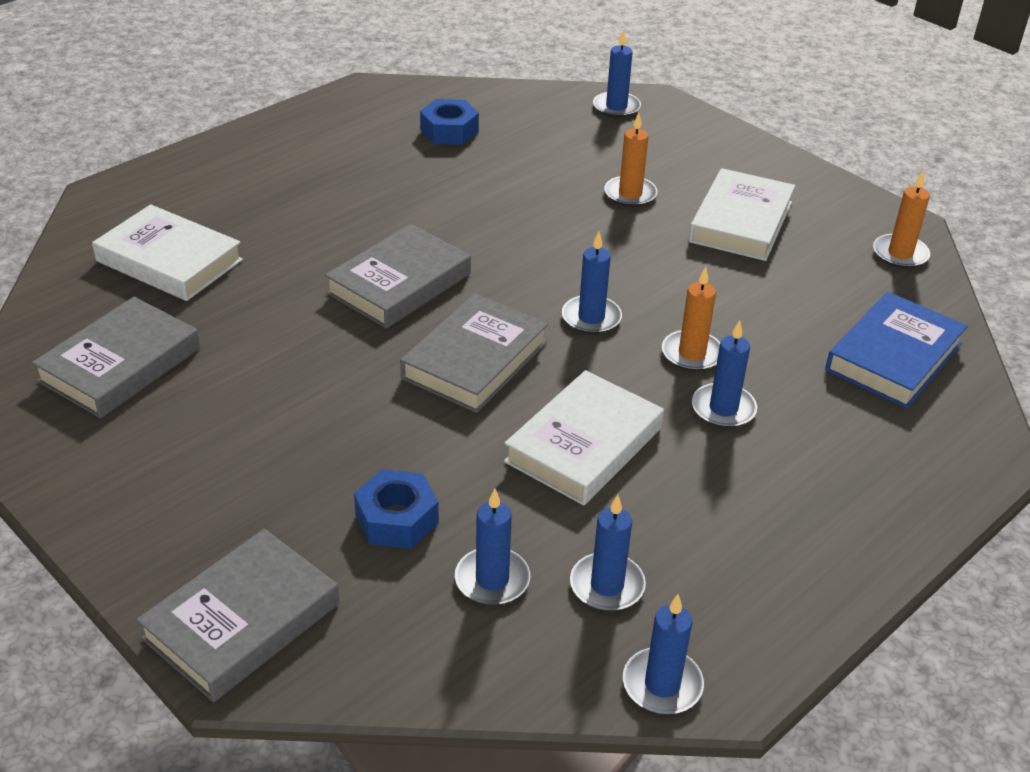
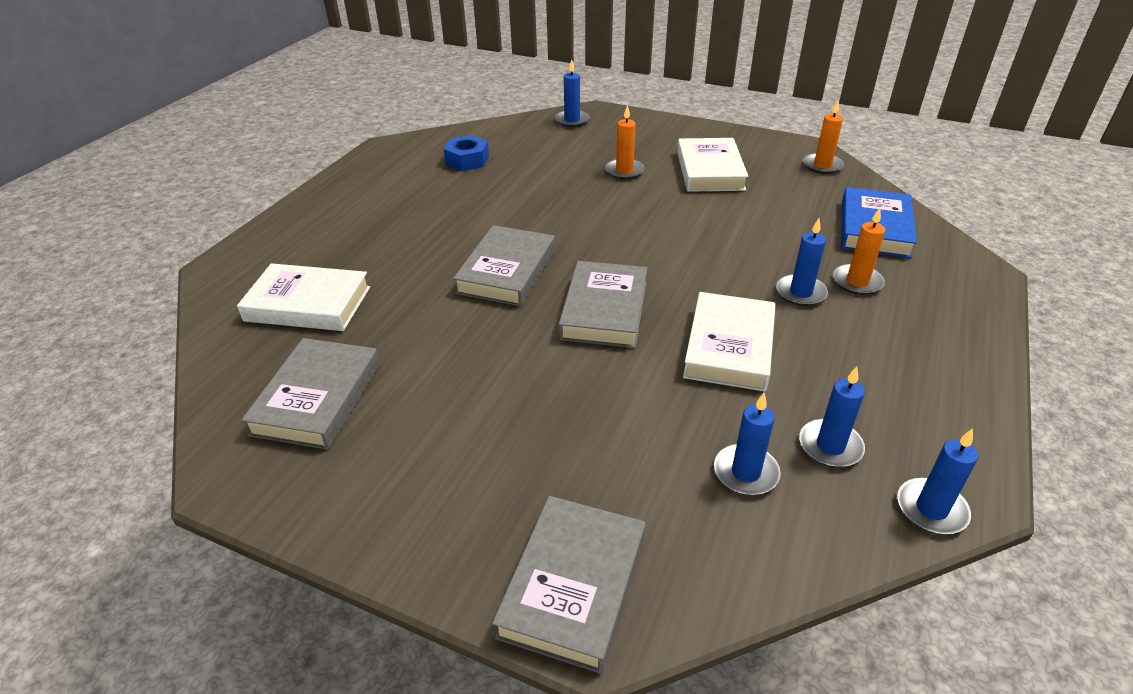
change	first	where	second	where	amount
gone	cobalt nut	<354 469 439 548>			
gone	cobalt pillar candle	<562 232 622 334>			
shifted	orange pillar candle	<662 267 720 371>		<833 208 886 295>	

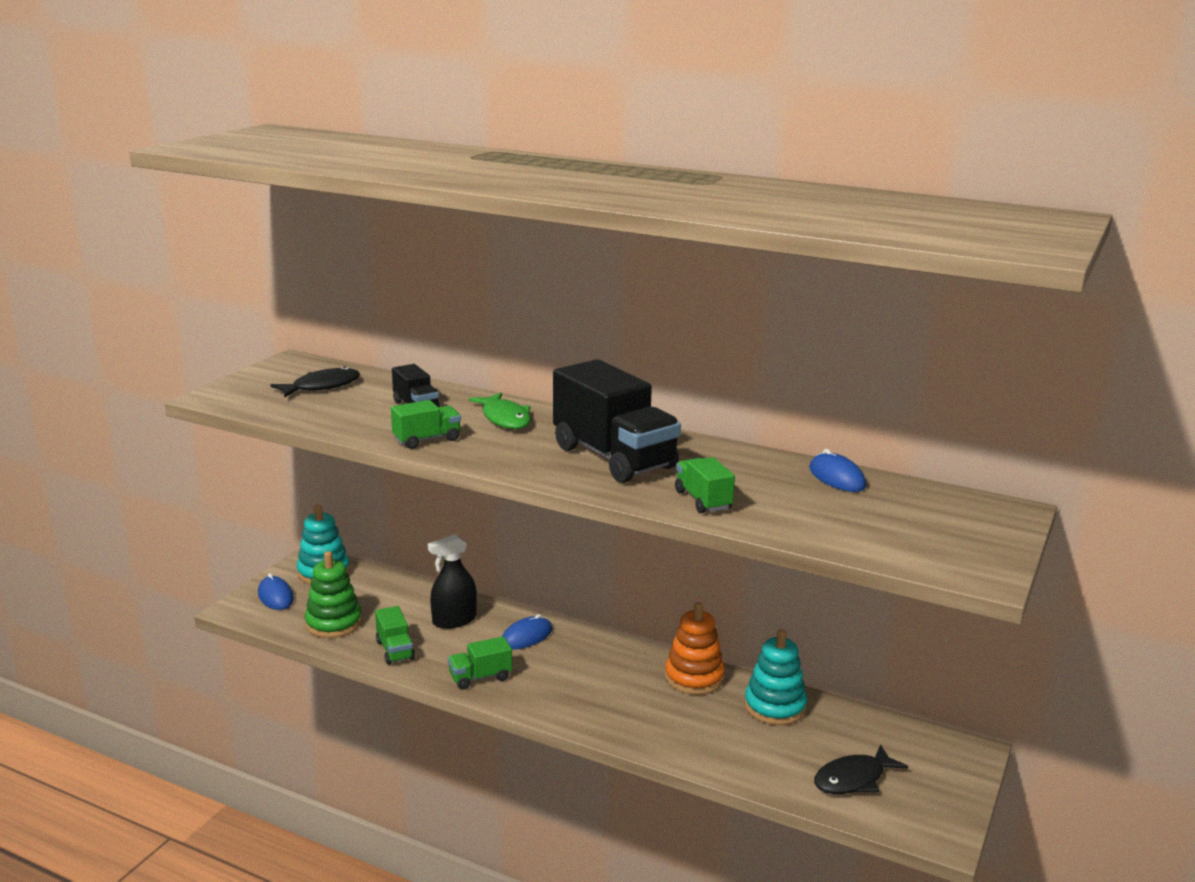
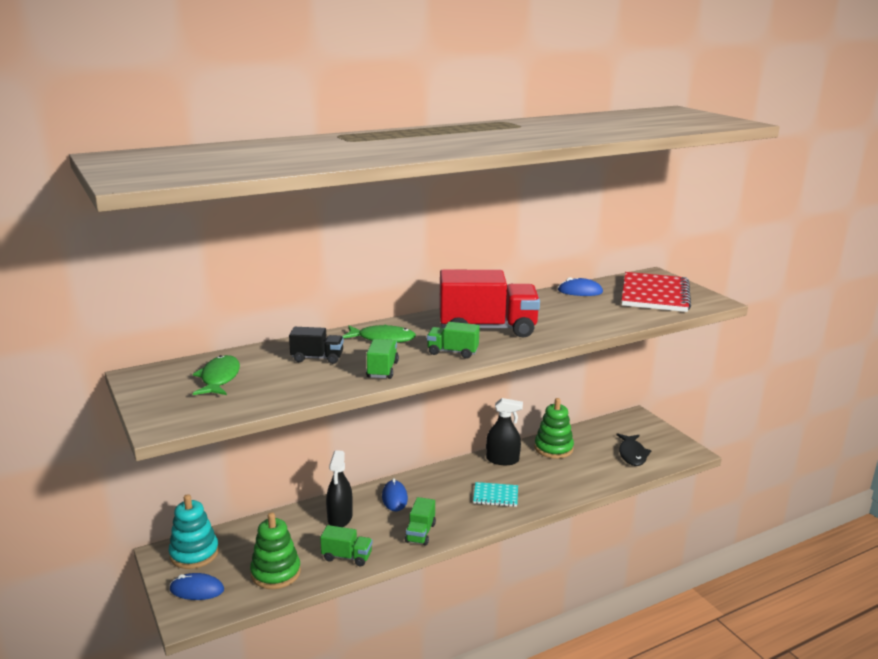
change	first	where	second	where	amount
new			aqua notebook	<473 482 518 507>	
new			scarlet notebook	<622 272 691 312>	
shifted	green lorry	<675 457 735 513>		<427 322 480 359>	
swapped	orange ring stacker	<665 602 725 695>	ebony sprayer	<486 398 523 465>	
repainted	ebony fish	<271 367 360 397>	green fish	<193 355 240 395>	
repainted	ebony lorry	<553 359 681 483>	scarlet lorry	<439 270 540 338>	
repainted	aqua ring stacker	<744 629 807 725>	green ring stacker	<534 398 574 459>	

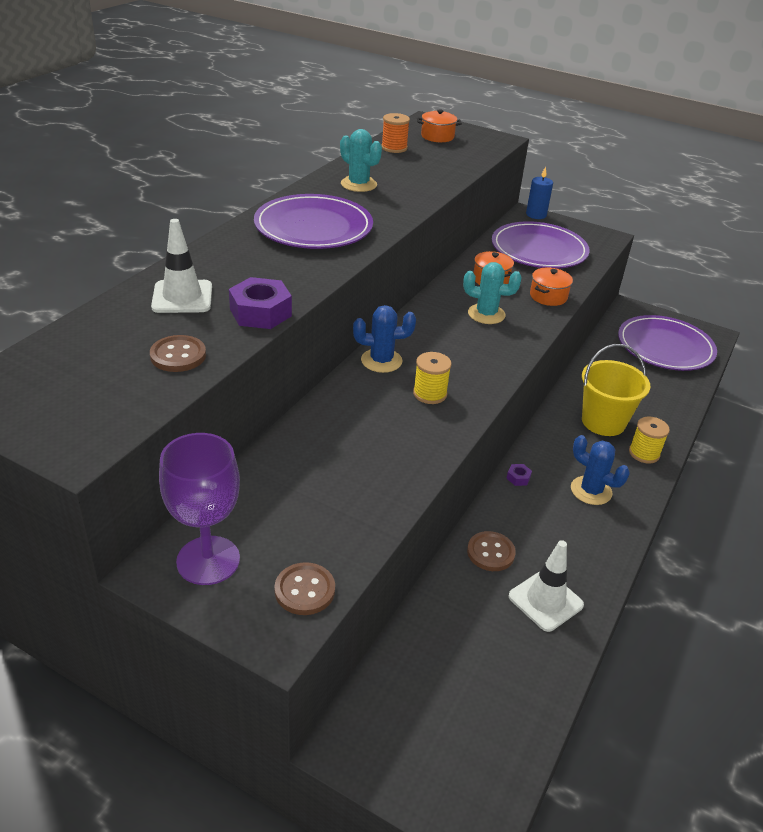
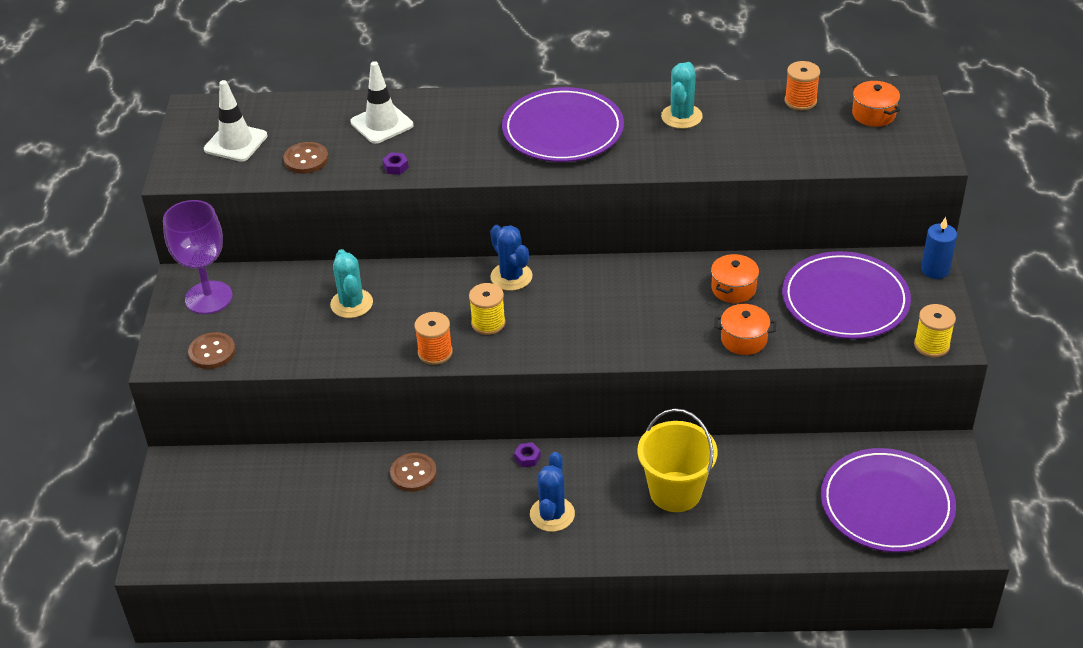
change	first	where	second	where	amount
new			orange reel of thread	<415 312 453 365>	
shifted	aqua saguaro cactus	<463 262 522 324>		<330 249 373 318>	
shifted	snow-white safety cone	<509 540 584 632>		<204 80 267 162>	
shifted	golden reel of thread	<629 416 670 464>		<914 304 956 357>	
scaled	royal purple nut	<229 277 292 329>		<382 153 409 175>	x0.46

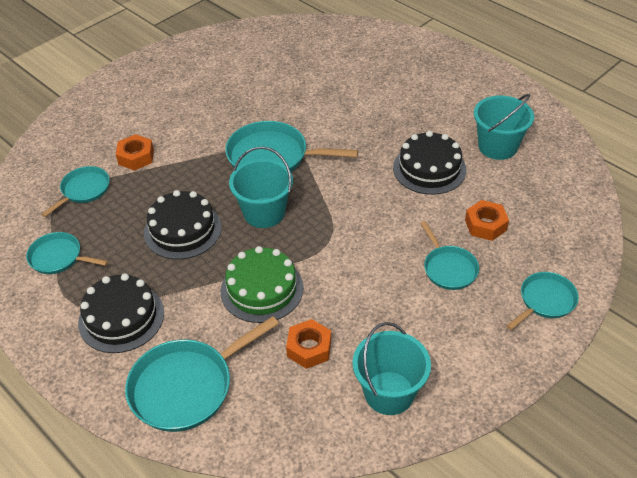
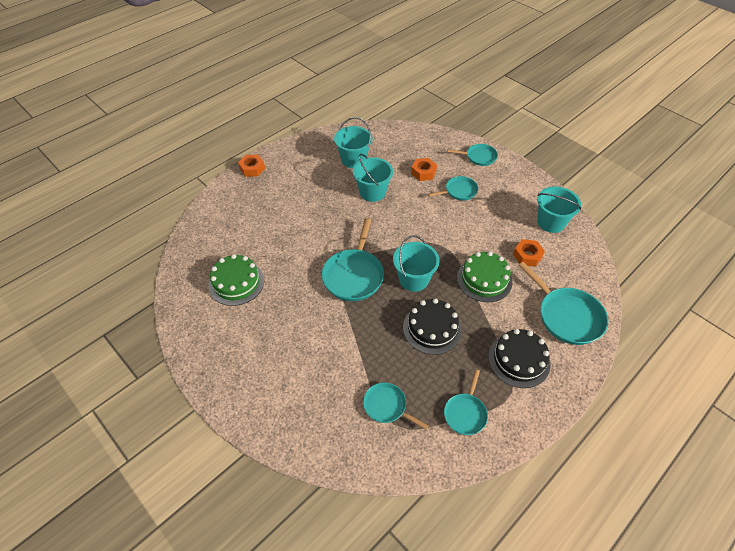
change	first	where	second	where	amount
new			green cake	<208 254 264 306>	
shifted	orange nut	<116 134 154 171>		<238 155 265 177>	
swapped	ebony cake	<393 131 466 195>	aqua sand bucket	<353 154 393 202>	
rotated	aqua frying pan	<507 272 579 330>		<448 144 498 166>	135 degrees clockwise

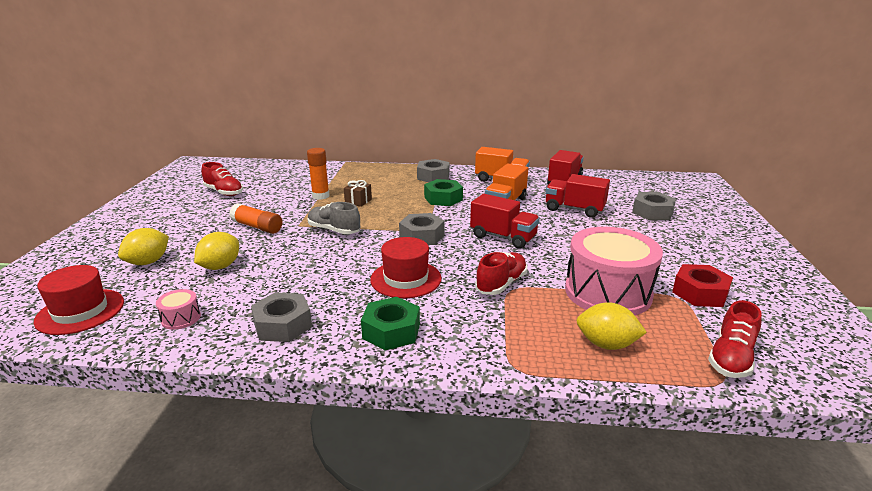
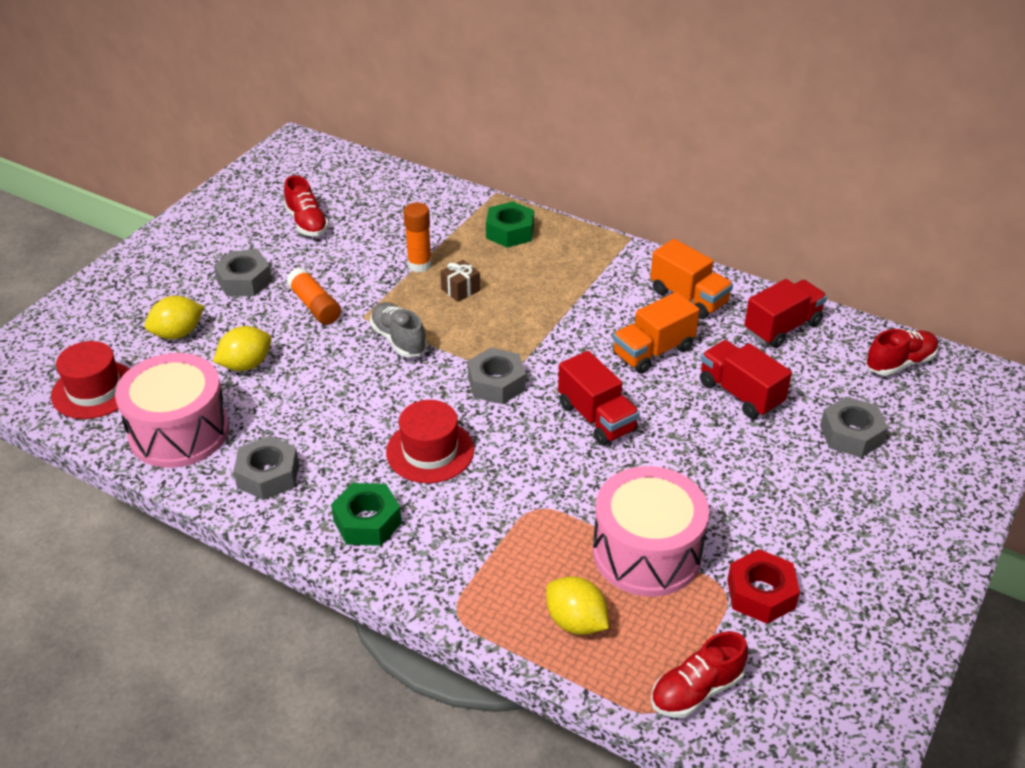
change	first	where	second	where	amount
shifted	ash-grey nut	<417 159 450 183>		<214 251 272 296>	
shifted	green nut	<424 179 463 206>		<486 201 534 248>	
shifted	scarlet lace-up shoe	<475 252 527 295>		<866 329 938 376>	
scaled	rose-pink snare drum	<156 289 201 330>		<115 353 229 468>	x2.47

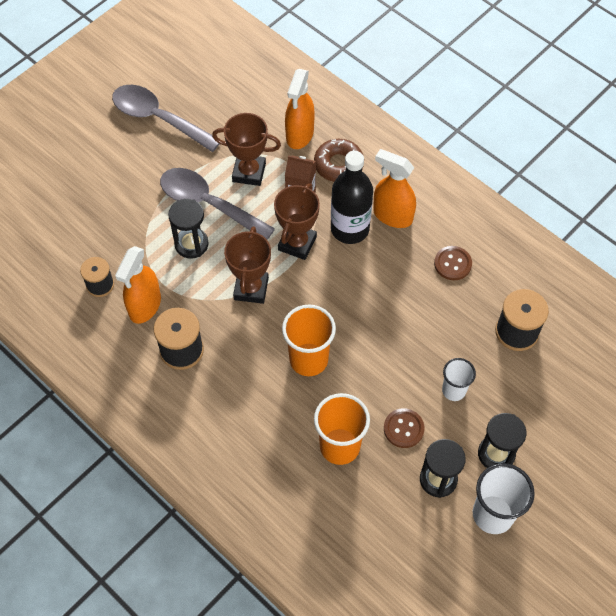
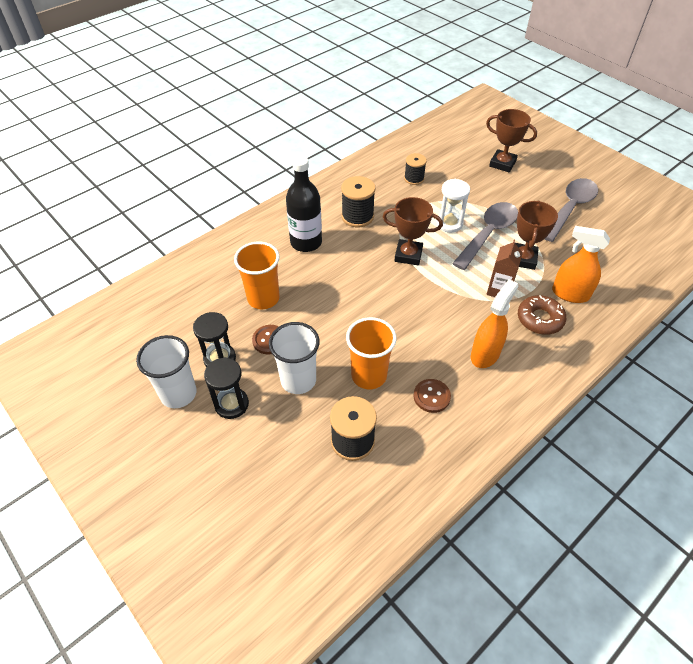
change	first	where	second	where	amount
gone	orange sprayer	<115 246 161 324>			
shifted	dark brown prize cup	<274 183 320 260>		<486 109 537 172>	
shifted	orange cup	<282 305 336 376>		<346 317 397 389>	
shifted	ebony flask	<331 151 373 244>		<286 156 322 252>	
repainted	ebony hourglass	<168 199 209 259>	snow-white hourglass	<436 179 470 233>	
scaled	snow-white cup	<442 358 476 401>		<269 322 320 394>	x1.63

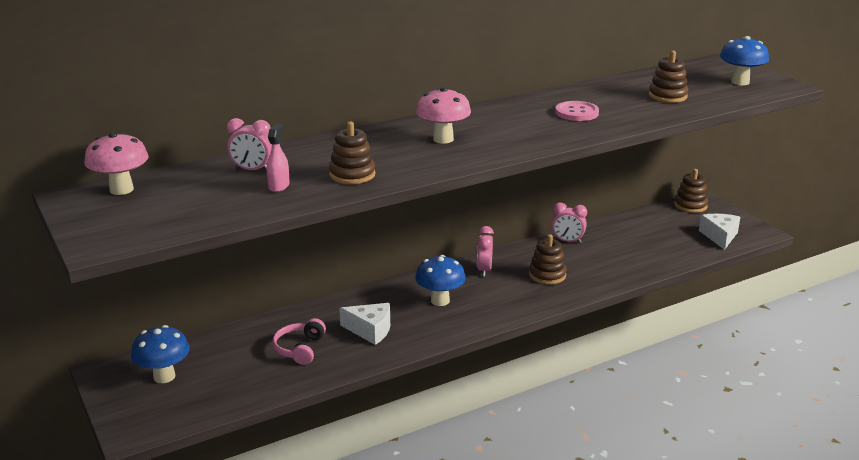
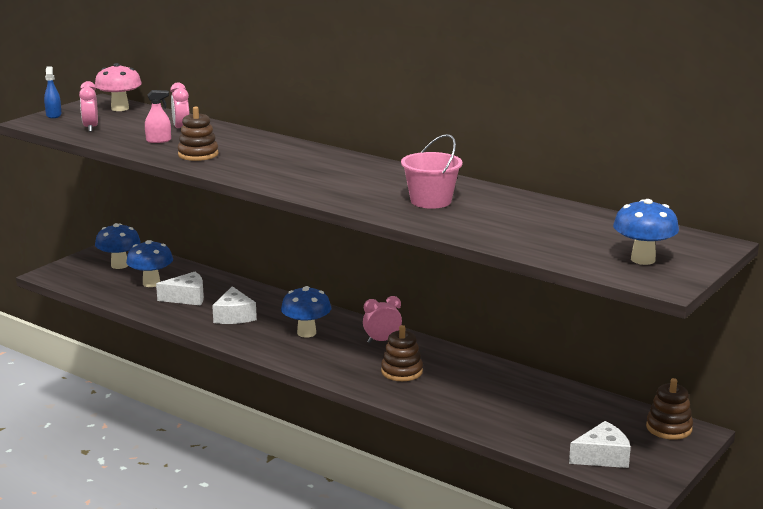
change	first	where	second	where	amount
gone	rose-pink fungus	<416 87 471 144>			
gone	dark brown ring stacker	<649 51 688 103>			
new			cobalt sprayer	<44 66 62 118>	
new			cobalt fungus	<126 240 173 287>	
shifted	rose-pink bedside clock	<552 202 587 243>		<79 81 98 132>	
swapped	rose-pink headphones	<272 318 326 365>	snow-white cheese wedge	<156 272 204 306>	
swapped	rose-pink sewing button	<555 101 599 121>	rose-pink sand bucket	<401 134 463 209>	

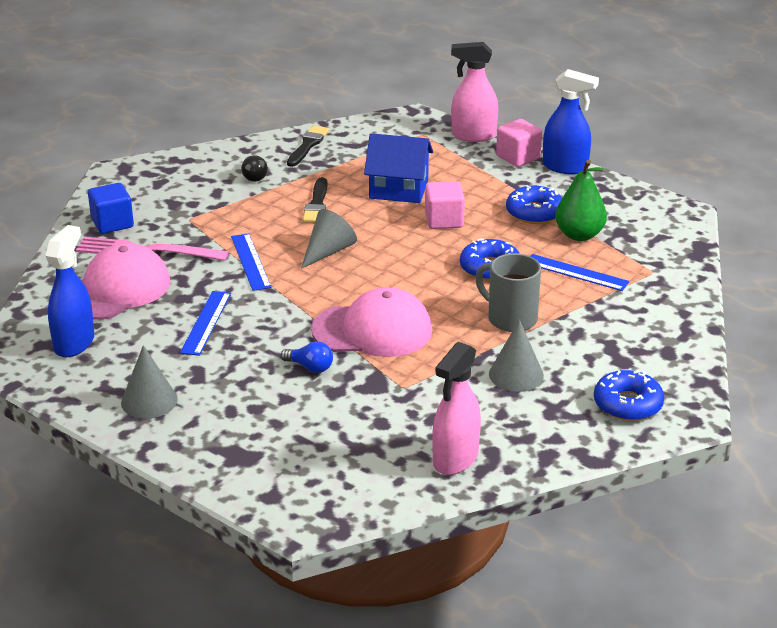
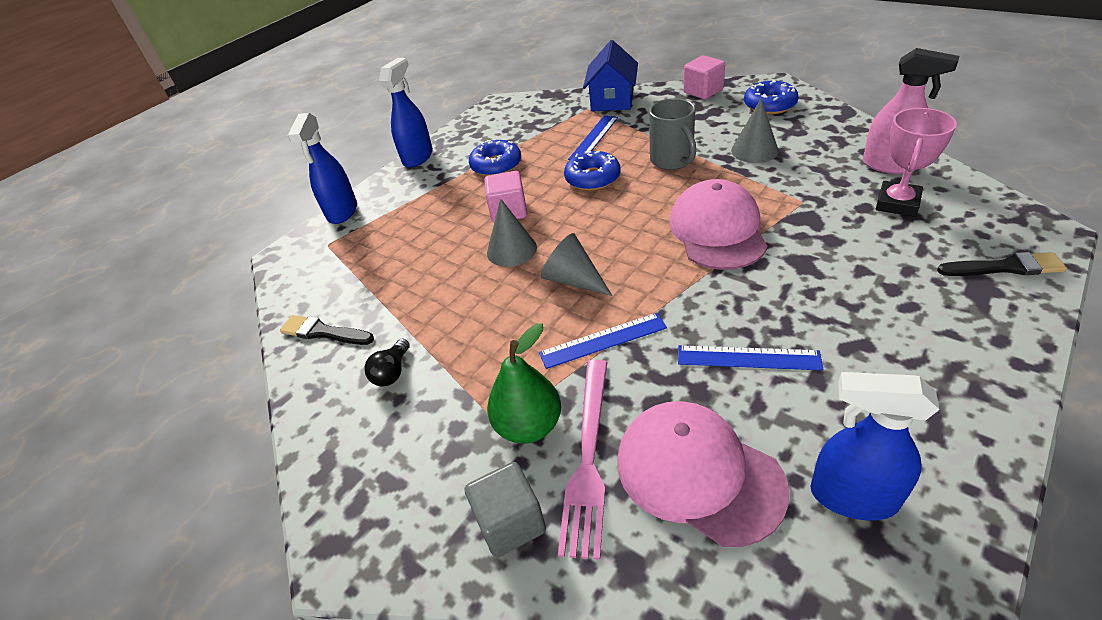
change	first	where	second	where	amount
gone	cobalt lightbulb	<281 341 333 373>			
new			rose-pink prize cup	<876 108 957 217>	
shifted	ash-grey solid cone	<121 345 178 418>		<487 199 537 267>	
shifted	ebony paintbrush	<303 177 328 223>		<937 252 1067 276>	
shifted	cobalt toy house	<364 133 433 203>		<583 40 638 111>	
shifted	rose-pink cube	<496 119 542 167>		<683 55 725 99>	
shifted	green toy pear	<555 160 607 241>		<487 323 561 444>	
repainted	cobalt cube	<88 183 134 234>	ash-grey cube	<465 462 546 557>	
repainted	rose-pink sprayer	<451 42 498 142>	cobalt sprayer	<288 113 357 224>	
rotated	ebony lightbulb	<241 155 268 182>		<364 339 410 386>	120 degrees clockwise
rotated	ash-grey coffee mug	<475 253 541 332>		<649 98 696 170>	60 degrees counterclockwise

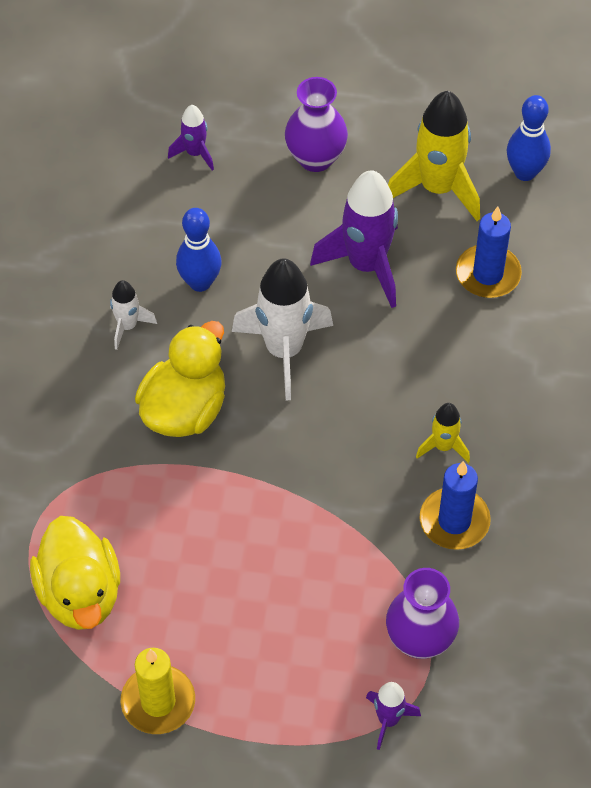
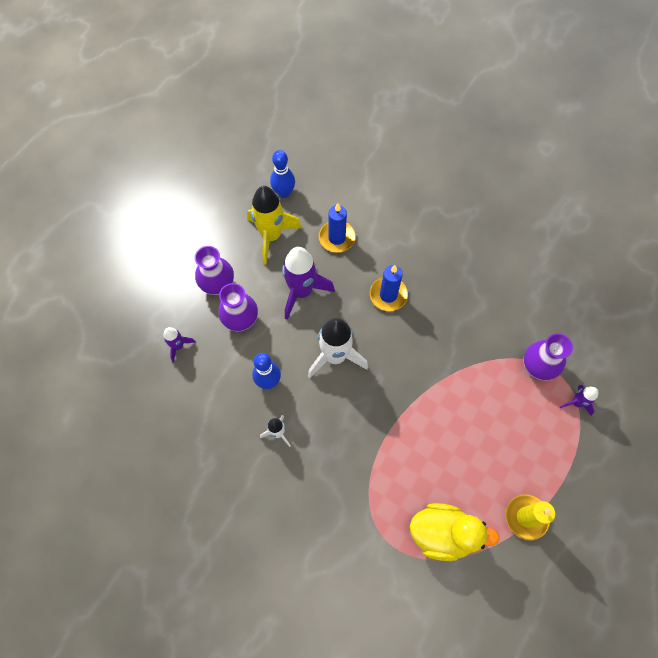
change	first	where	second	where	amount
gone	golden duck	<135 321 225 437>			
gone	golden toy rocket	<416 403 470 463>			
new			royal purple vase	<218 283 258 331>	
shifted	cobalt pillar candle	<420 461 491 550>		<370 265 408 311>	

